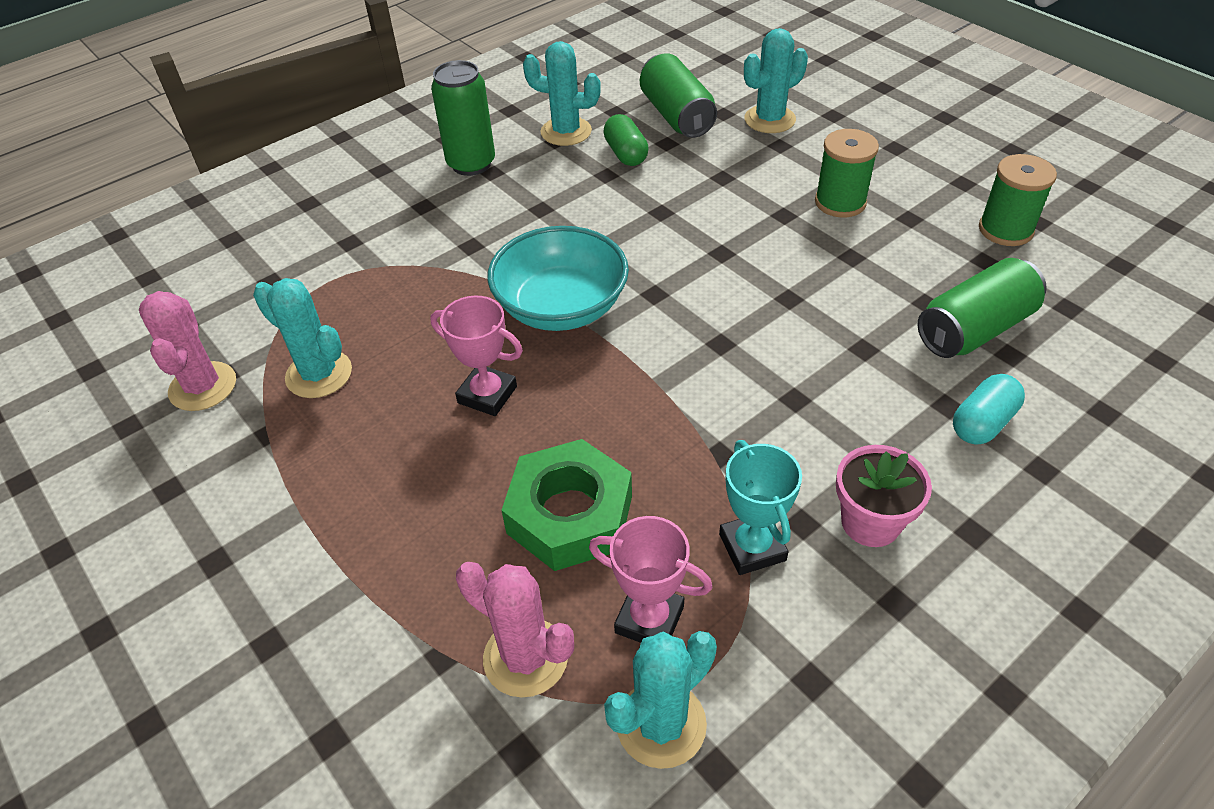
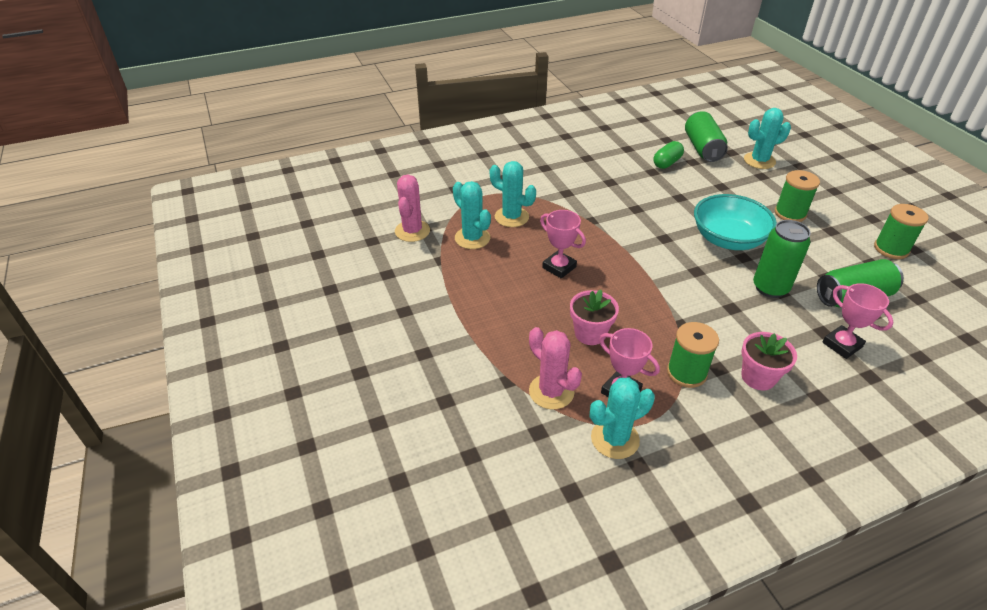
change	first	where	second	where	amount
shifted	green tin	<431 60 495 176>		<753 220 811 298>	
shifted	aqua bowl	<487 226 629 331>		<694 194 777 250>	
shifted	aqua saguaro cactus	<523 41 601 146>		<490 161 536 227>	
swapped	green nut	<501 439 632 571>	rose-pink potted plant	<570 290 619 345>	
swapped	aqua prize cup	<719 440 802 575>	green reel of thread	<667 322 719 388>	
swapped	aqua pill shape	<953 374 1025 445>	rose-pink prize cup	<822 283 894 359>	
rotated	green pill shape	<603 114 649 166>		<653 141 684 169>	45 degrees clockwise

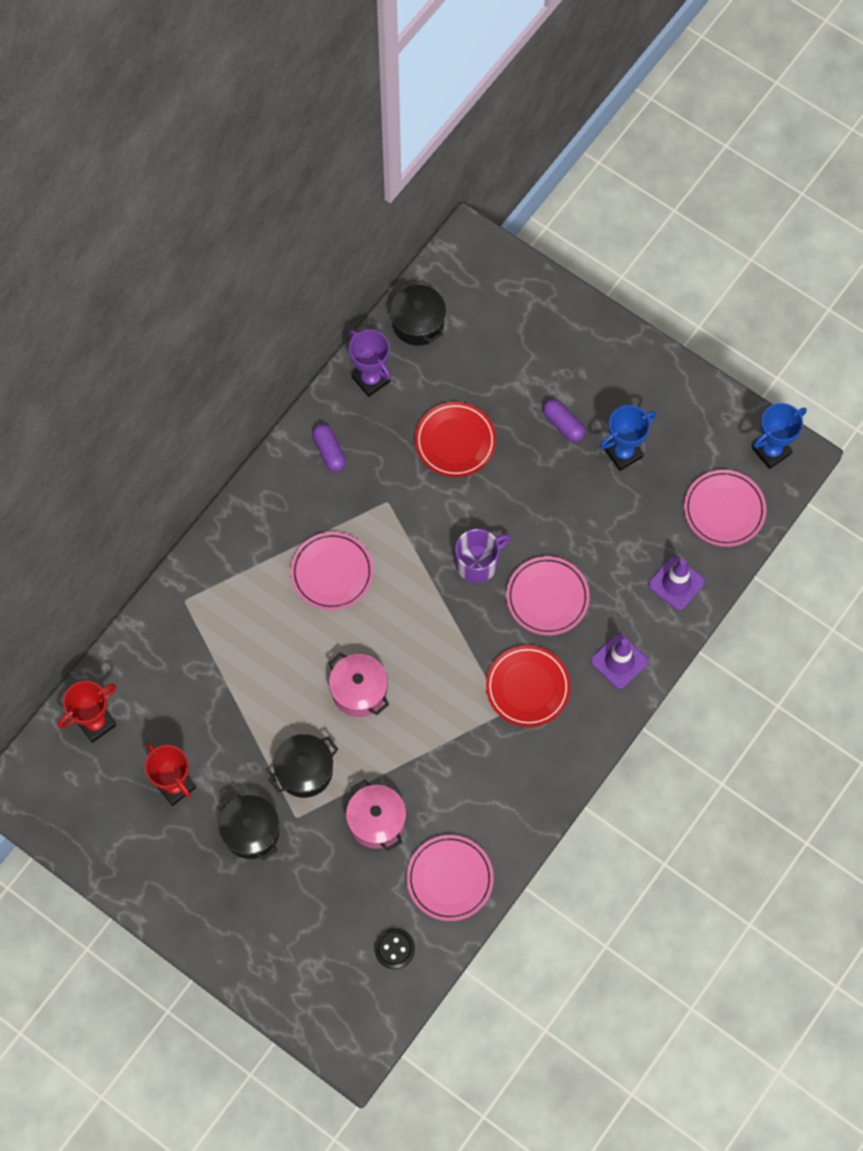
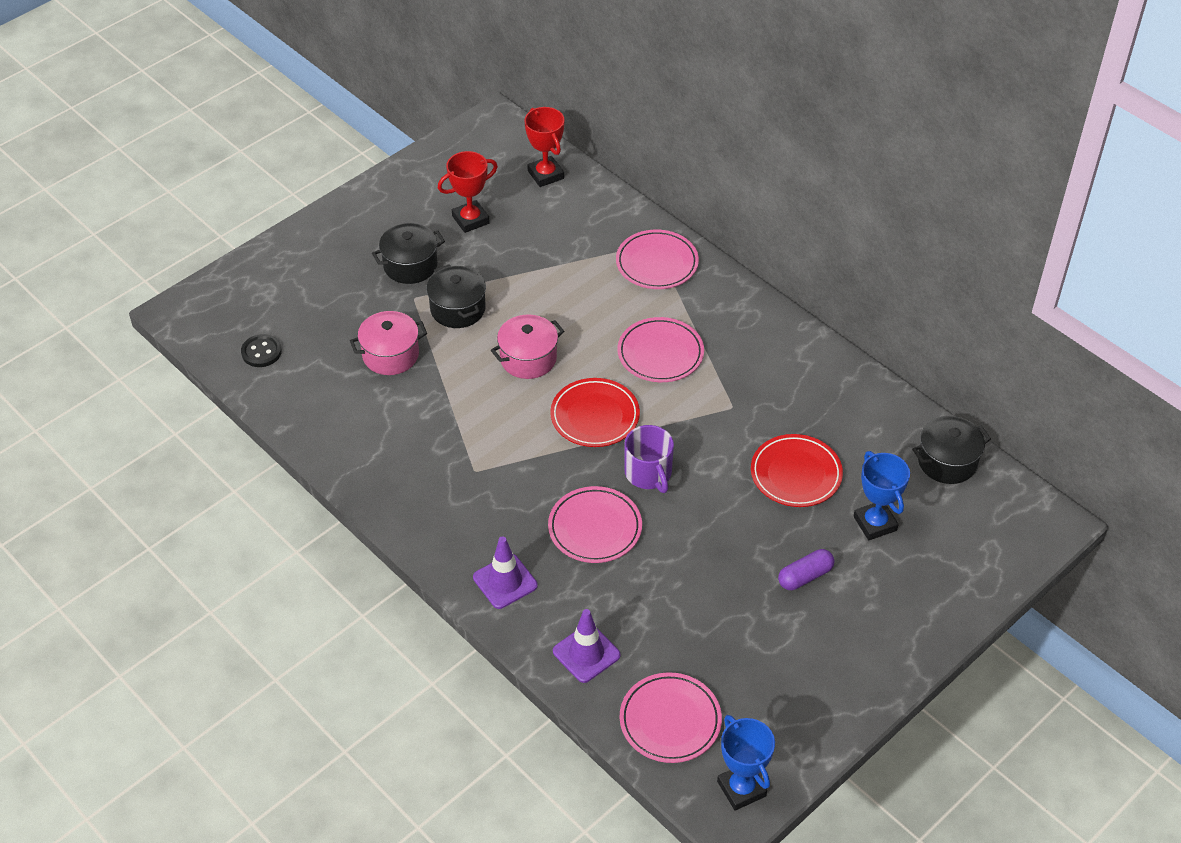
change	first	where	second	where	amount
gone	royal purple pill shape	<312 424 346 472>			
gone	royal purple prize cup	<349 329 391 397>			
shifted	rose-pink flat dish	<407 835 494 921>		<616 230 699 289>	
shifted	scarlet flat dish	<486 645 571 727>		<550 378 640 447>	
shifted	cobalt prize cup	<600 405 656 471>		<854 451 910 540>	

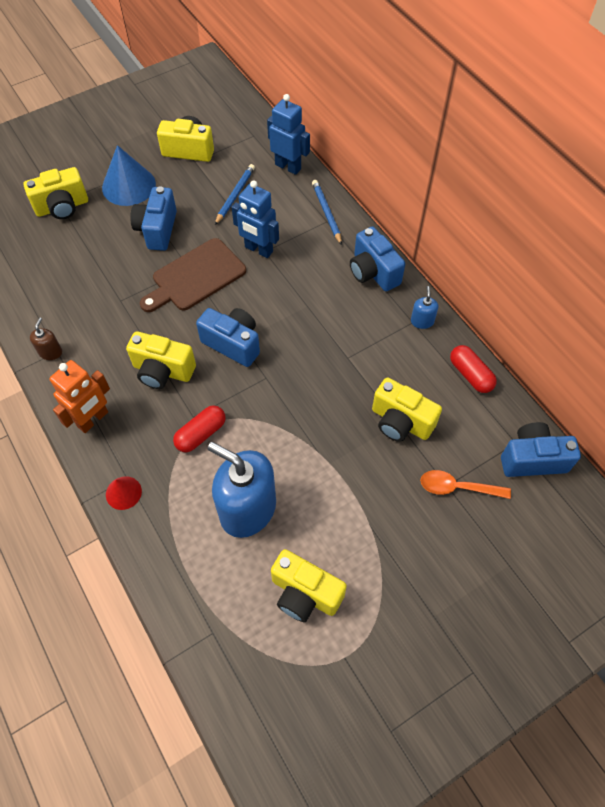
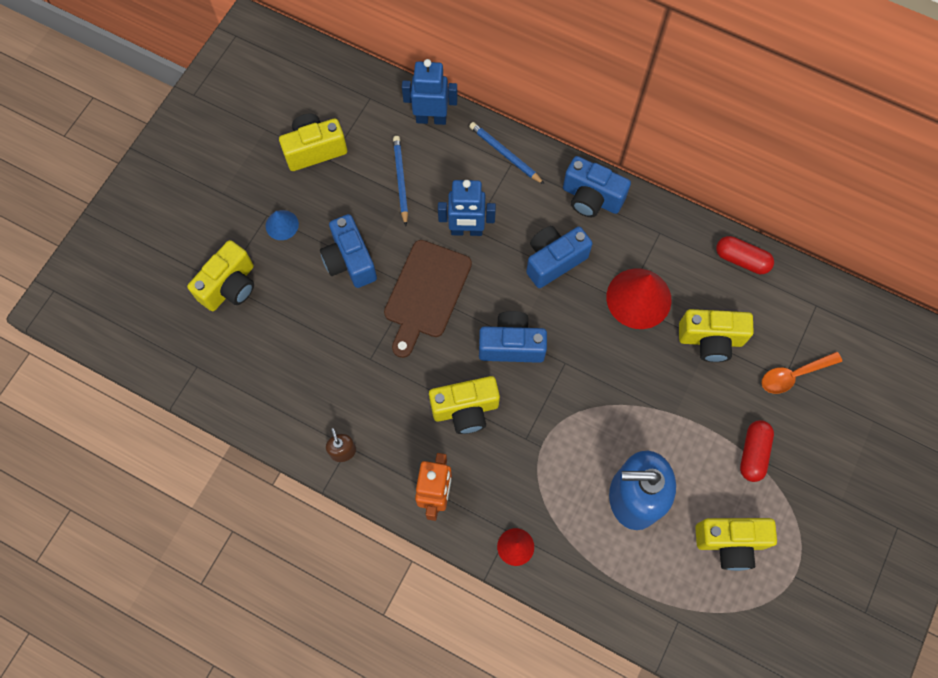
change	first	where	second	where	amount
gone	cobalt soap pump	<411 286 438 329>			
new			scarlet solid cone	<606 268 672 329>	
shifted	scarlet pill shape	<173 405 226 452>		<740 420 774 482>	
shifted	cobalt compact camera	<501 422 581 477>		<526 226 593 288>	
scaled	cobalt solid cone	<102 145 156 206>		<266 210 299 240>	x0.52

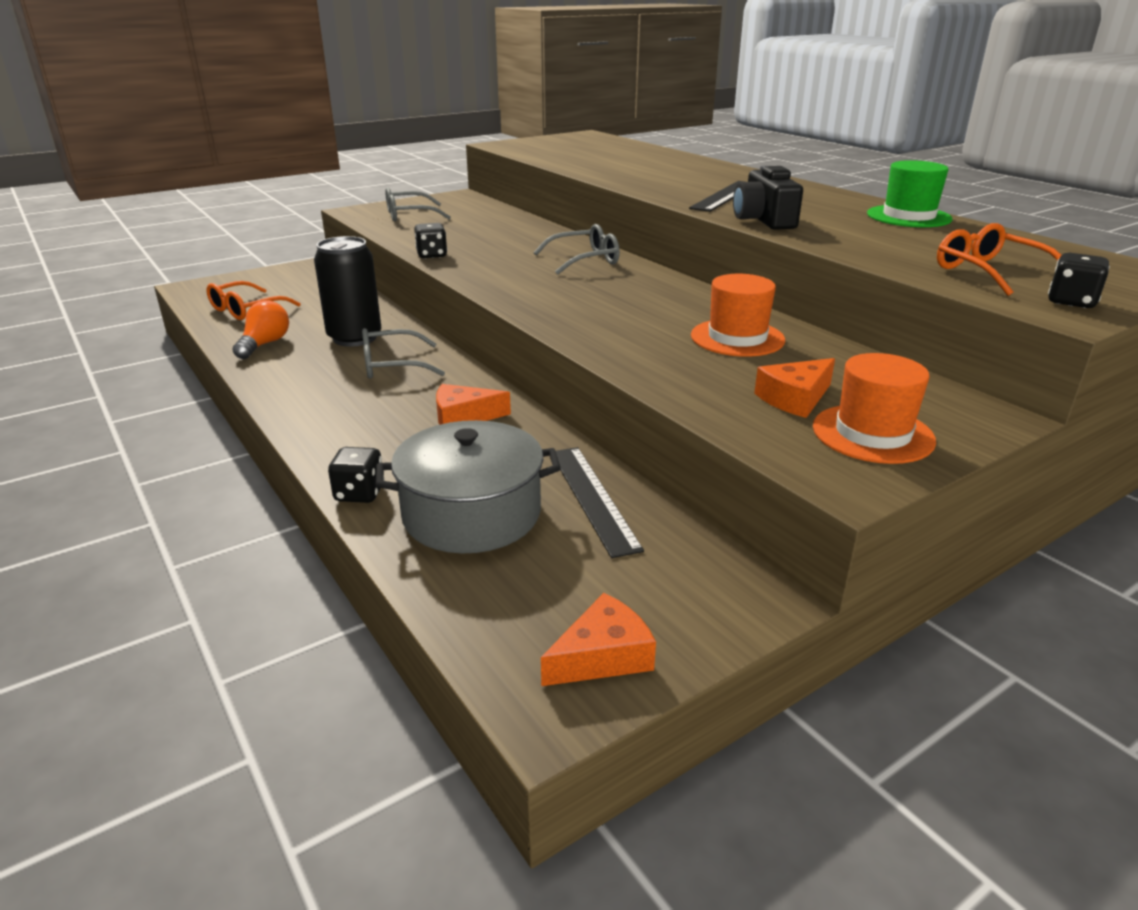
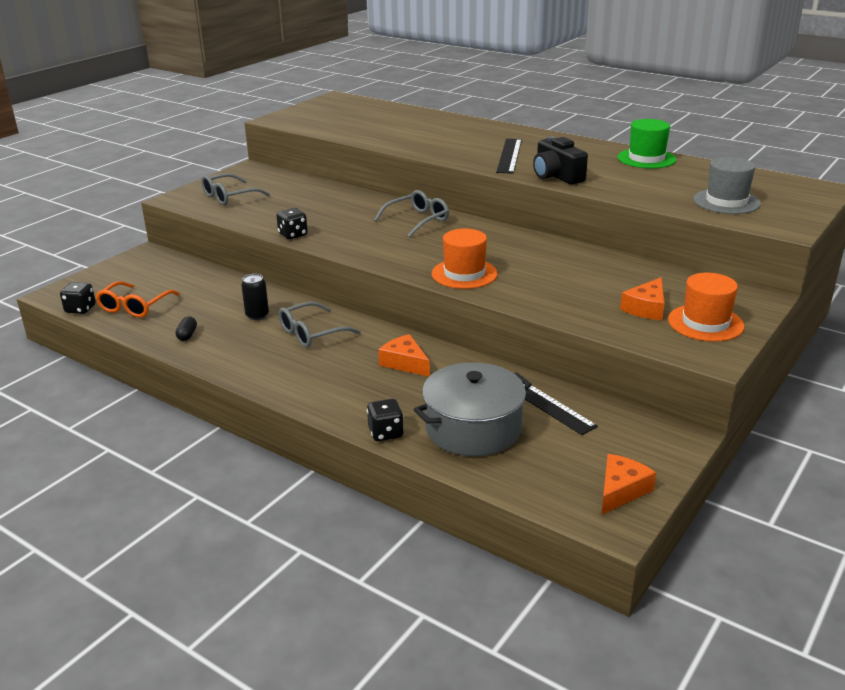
change	first	where	second	where	amount
shifted	orange top hat	<691 274 785 357>		<432 229 498 289>	
shifted	ebony game die	<1048 253 1110 308>		<60 282 96 314>	
swapped	orange lightbulb	<232 300 289 359>	ebony pill shape	<176 316 197 341>	
swapped	orange glasses	<937 223 1061 296>	ash-grey top hat	<693 157 761 214>	
rotated	orange cheese wedge	<436 384 511 425>		<378 334 430 377>	75 degrees clockwise
scaled	ebony tin	<314 236 381 347>		<241 274 269 320>	x0.52

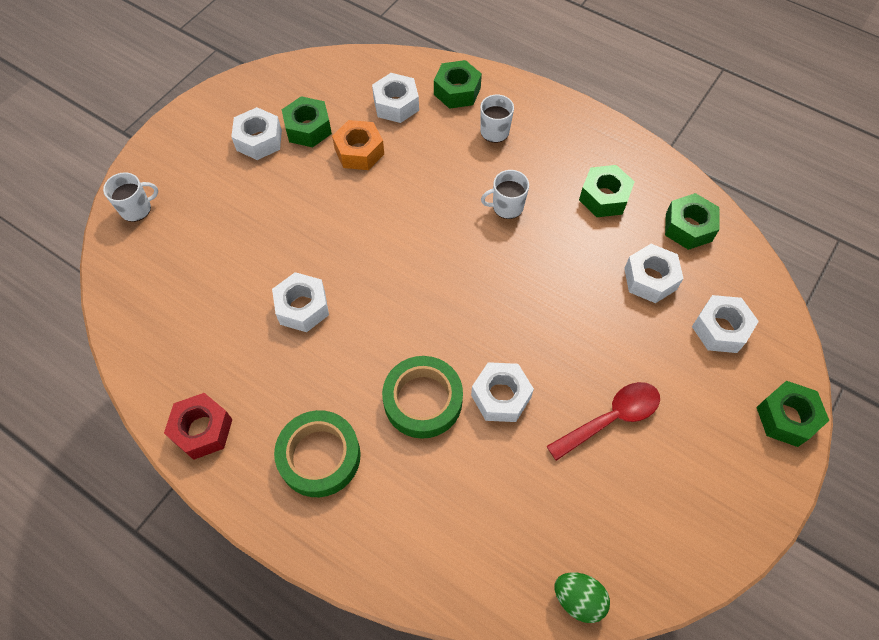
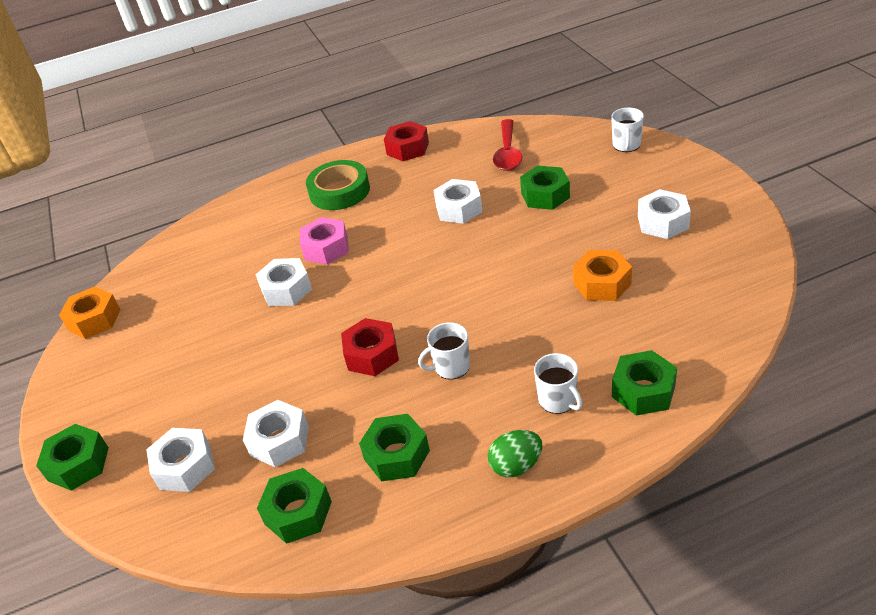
change	first	where	second	where	amount
gone	snow-white nut	<372 73 419 123>			
new			orange nut	<59 287 121 339>	
new			scarlet nut	<341 318 399 376>	
shifted	green nut	<282 96 332 147>		<520 166 570 210>	
shifted	scarlet tablespoon	<546 382 660 461>		<493 119 522 171>	
shifted	green egg shape	<555 572 610 623>		<488 430 542 477>	
swapped	green sticky tape	<382 356 463 439>	rose-pink nut	<300 217 349 264>	
rotated	snow-white coffee mug	<481 170 529 219>		<418 322 470 380>	135 degrees counterclockwise

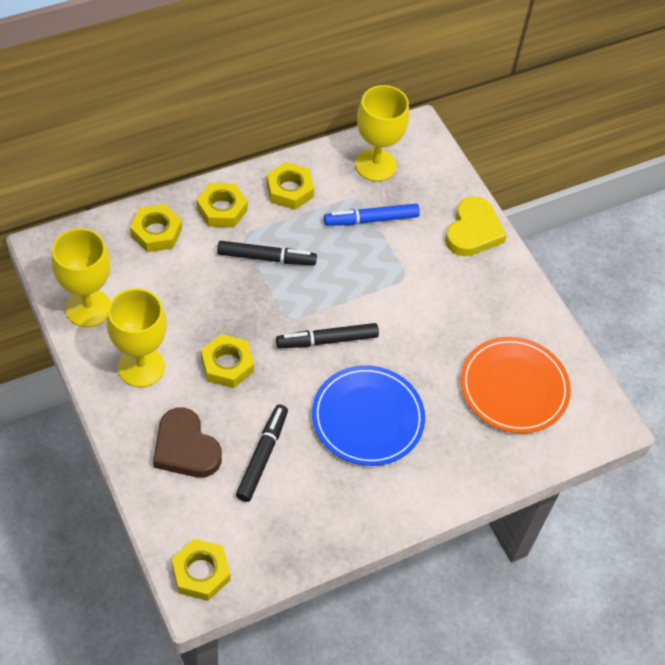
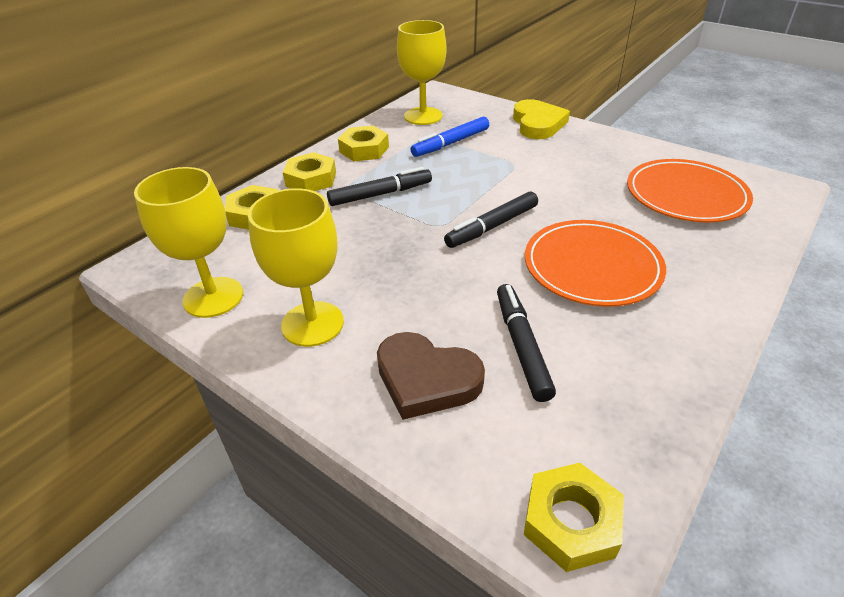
change	first	where	second	where	amount
gone	golden nut	<201 334 254 388>			
repainted	cobalt flat dish	<312 365 425 466>	orange flat dish	<525 220 666 307>	

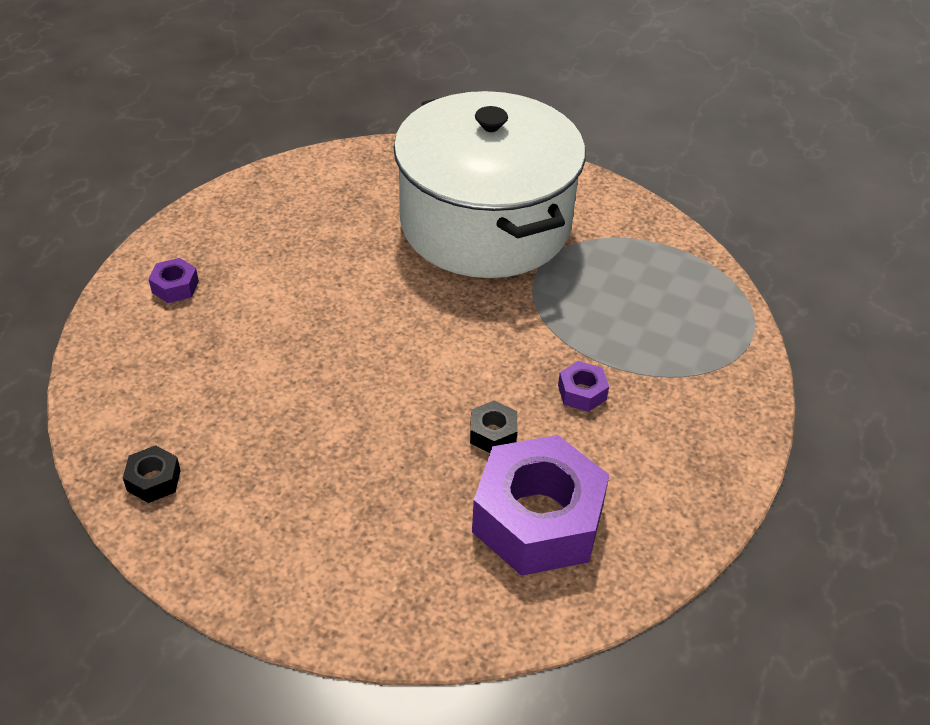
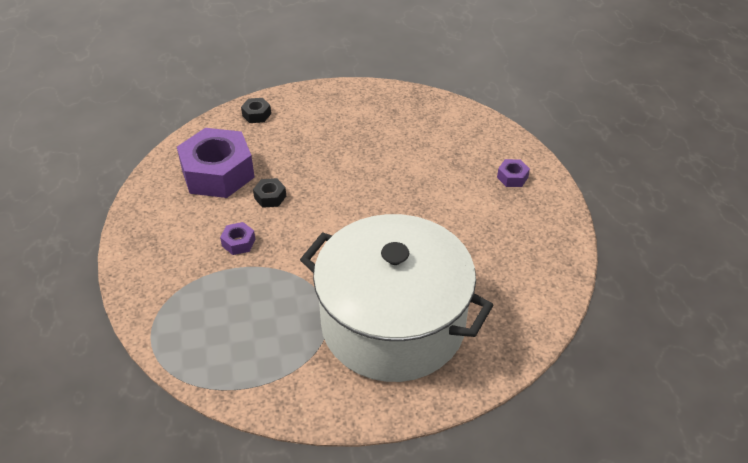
change	first	where	second	where	amount
shifted	ebony nut	<123 445 181 503>		<241 98 271 123>	

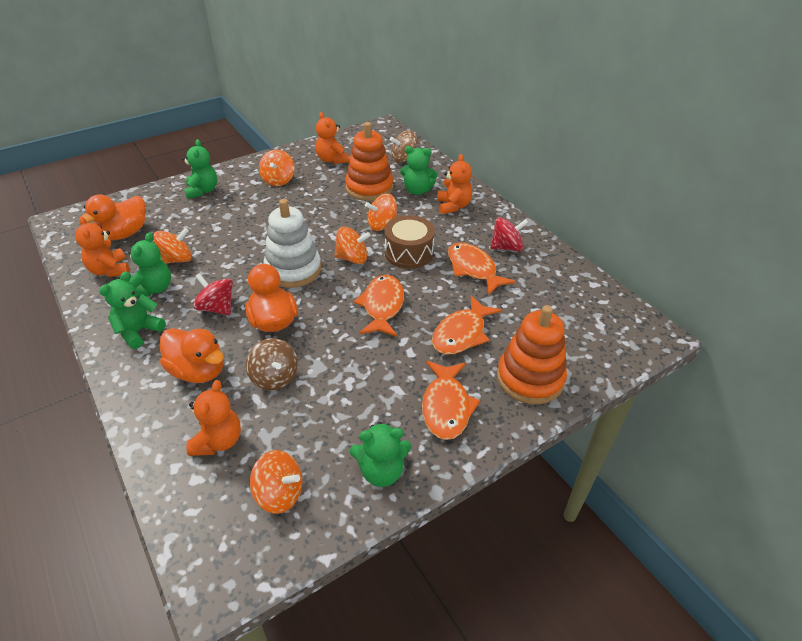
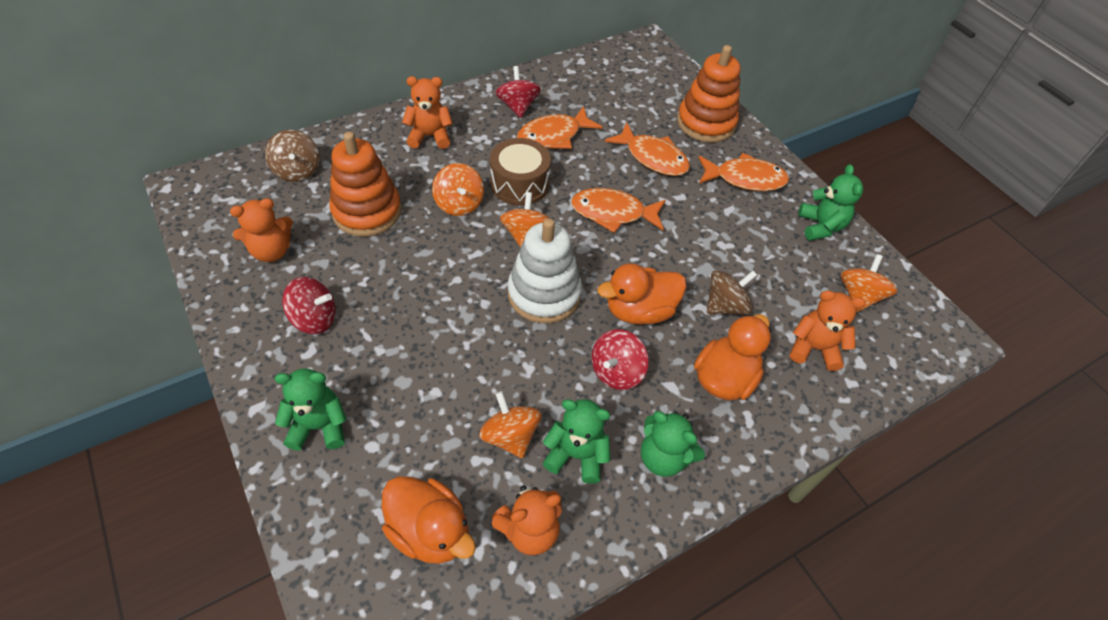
change	first	where	second	where	amount
gone	green stuffed bear	<400 146 438 195>			
repainted	orange toy top	<259 149 295 186>	scarlet toy top	<282 277 336 334>	

